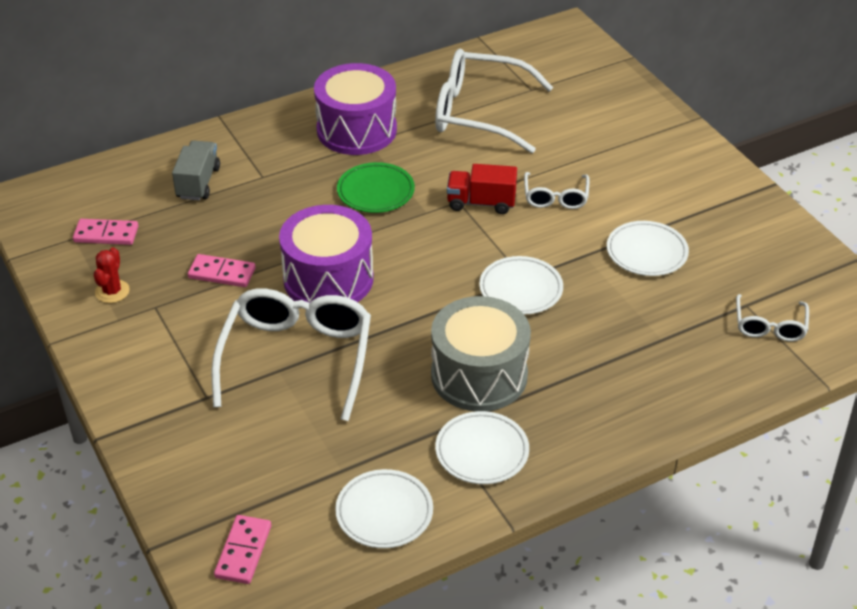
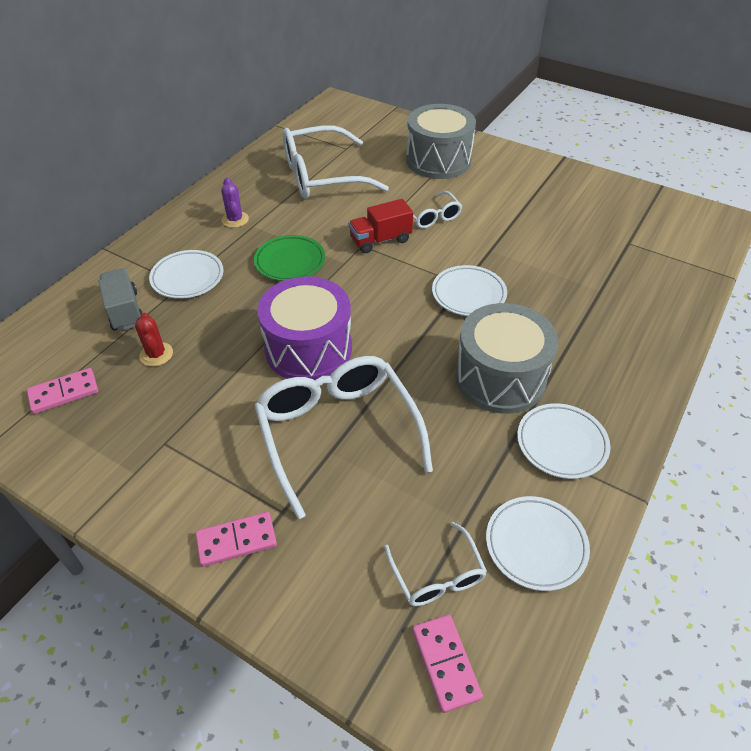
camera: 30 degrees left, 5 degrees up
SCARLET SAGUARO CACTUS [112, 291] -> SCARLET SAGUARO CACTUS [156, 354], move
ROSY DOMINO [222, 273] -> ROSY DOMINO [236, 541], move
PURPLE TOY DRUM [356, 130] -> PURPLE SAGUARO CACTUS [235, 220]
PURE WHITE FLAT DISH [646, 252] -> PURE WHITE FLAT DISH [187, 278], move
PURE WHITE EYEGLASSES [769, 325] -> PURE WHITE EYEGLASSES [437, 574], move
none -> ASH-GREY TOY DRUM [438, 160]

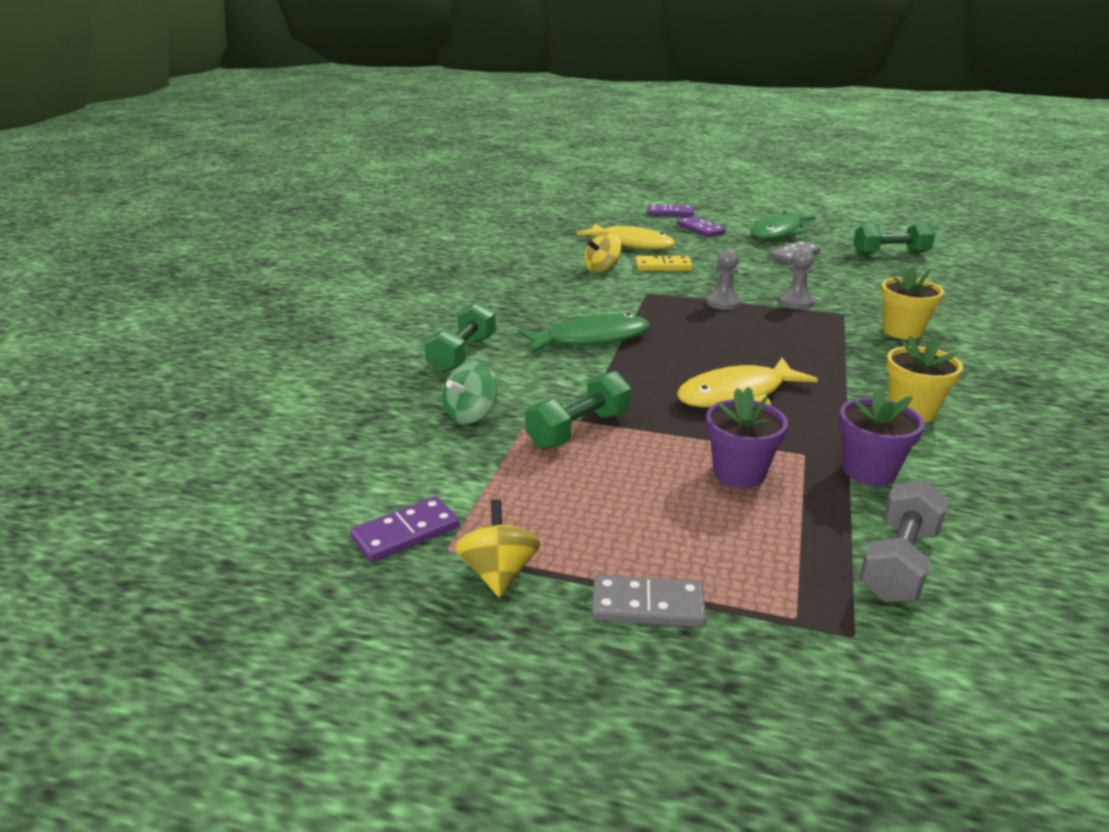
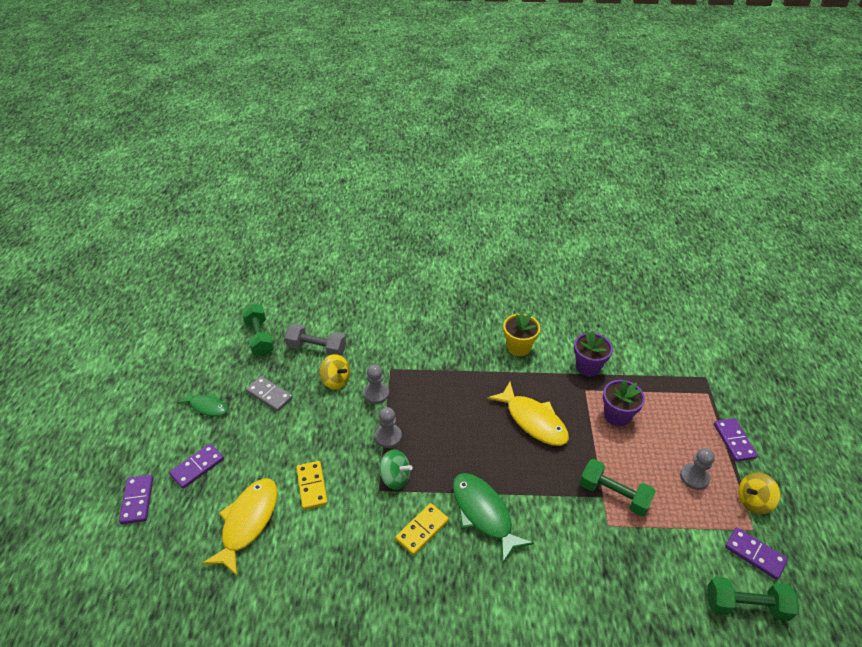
camera: 105 degrees left, 15 degrees up
GREEN HAND WEIGHT [462, 354] -> GREEN HAND WEIGHT [746, 605], move
GREEN SPINNING TOP [471, 414] -> GREEN SPINNING TOP [395, 478], move
BRIGHT YELLOW SPINNING TOP [602, 269] -> BRIGHT YELLOW SPINNING TOP [336, 380], move
ASH-GREY DOMINO [647, 605] -> PURPLE DOMINO [734, 441]
GREEN FISH FIGURE [778, 233] -> GREEN FISH FIGURE [207, 406], x0.59
ASH-GREY HAND WEIGHT [898, 563] -> ASH-GREY HAND WEIGHT [317, 349], move
BRIGHT YELLOW FLOWER POT [902, 331] -> none
none -> BRIGHT YELLOW DOMINO [422, 530]
none -> ASH-GREY GAME PAWN [694, 477]

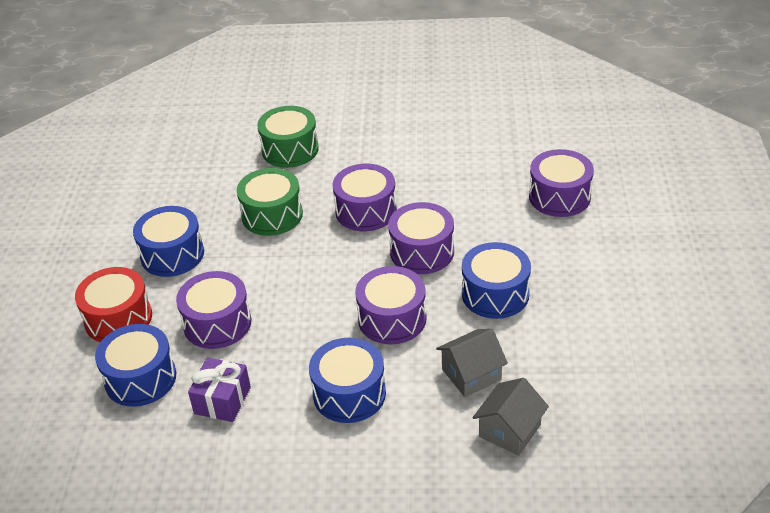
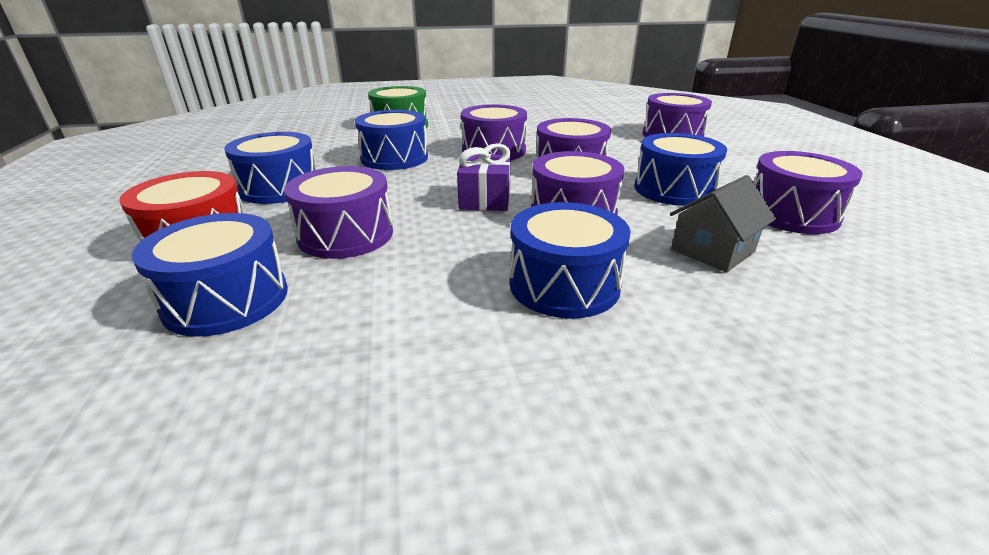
camera: 15 degrees left, 10 degrees down
PURPLE GIFT [222, 400] -> PURPLE GIFT [485, 199], move
GREEN TOY DRUM [272, 215] -> ROYAL BLUE TOY DRUM [394, 158]
ASH-GREY COTTAGE [509, 430] -> none
none -> PURPLE TOY DRUM [791, 214]

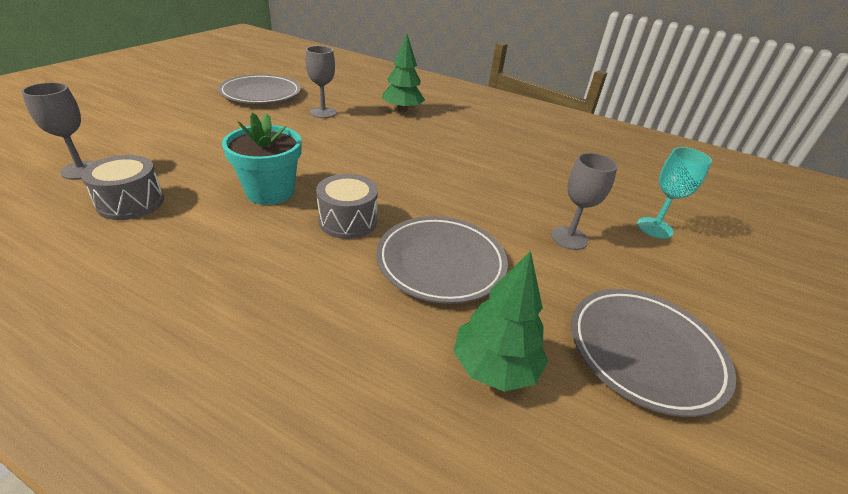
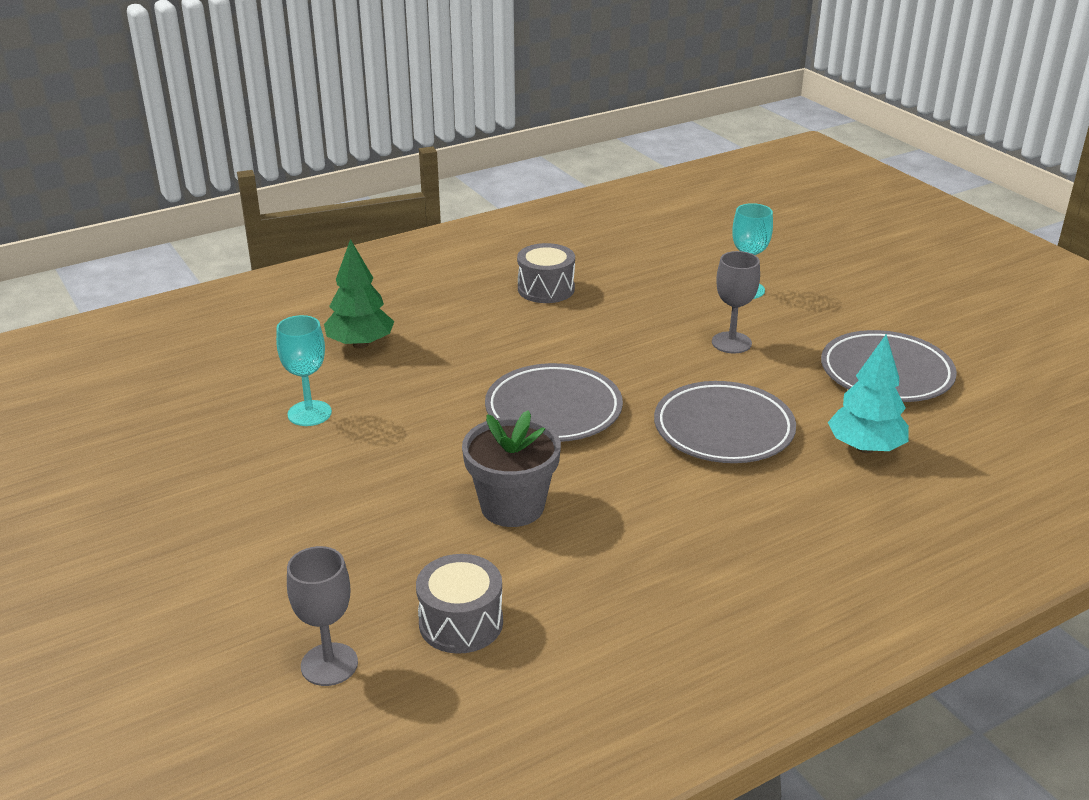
camera: 55 degrees left, 5 degrees down
ASH-GREY FLAT DISH [261, 94] -> ASH-GREY FLAT DISH [553, 409], move
AQUA FLOWER POT [270, 192] -> ASH-GREY FLOWER POT [512, 506]
ASH-GREY WINE GLASS [323, 113] -> AQUA WINE GLASS [309, 413]
ASH-GREY TOY DRUM [348, 221] -> ASH-GREY TOY DRUM [546, 289], move
GREEN FIR TREE [494, 367] -> AQUA FIR TREE [865, 448]

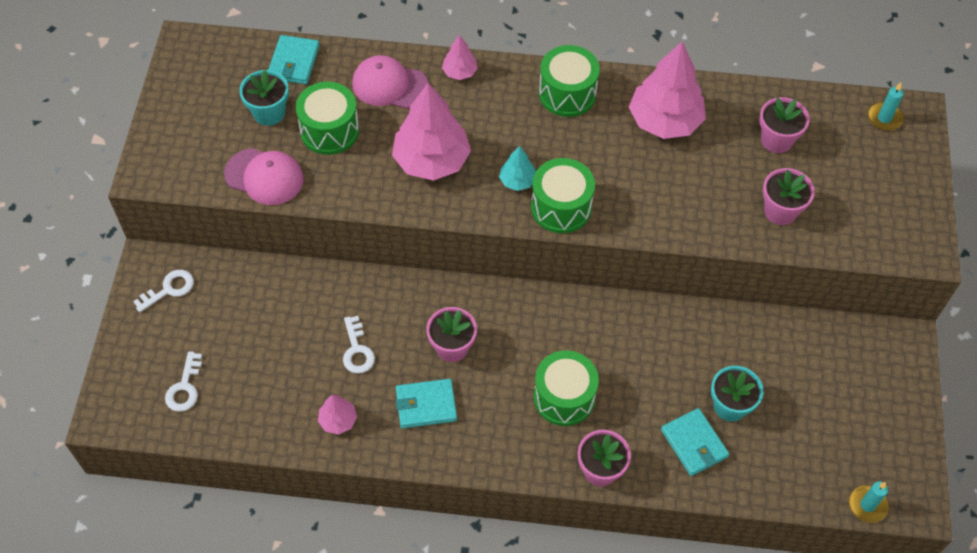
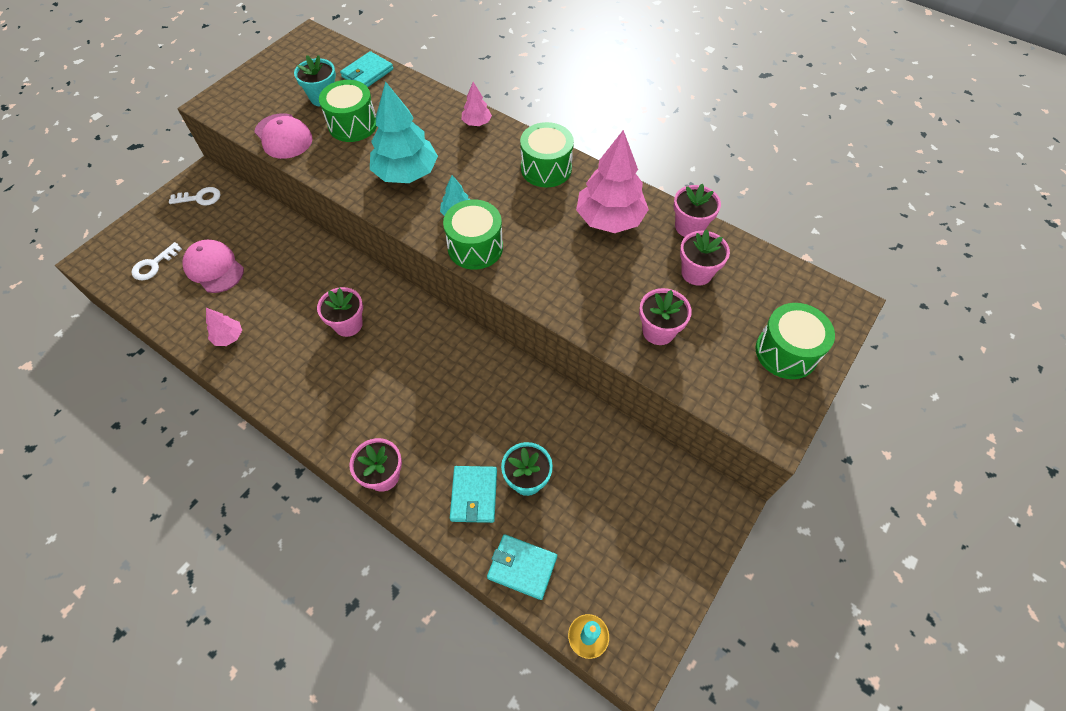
camera: 30 degrees right, 0 degrees up
PURE WHITE DOOR KEY [357, 350] -> none
ROSY PEAKED CAP [389, 85] -> ROSY PEAKED CAP [214, 268], move
ROSY FIR TREE [431, 160] -> AQUA FIR TREE [406, 173]
AQUA BILLFOLD [426, 405] -> AQUA BILLFOLD [522, 567], move
GREEN TOY DRUM [564, 397] -> GREEN TOY DRUM [786, 352], move
AQUA WAX CANDLE [884, 118] -> none
none -> ROSY FLOWER POT [689, 227]

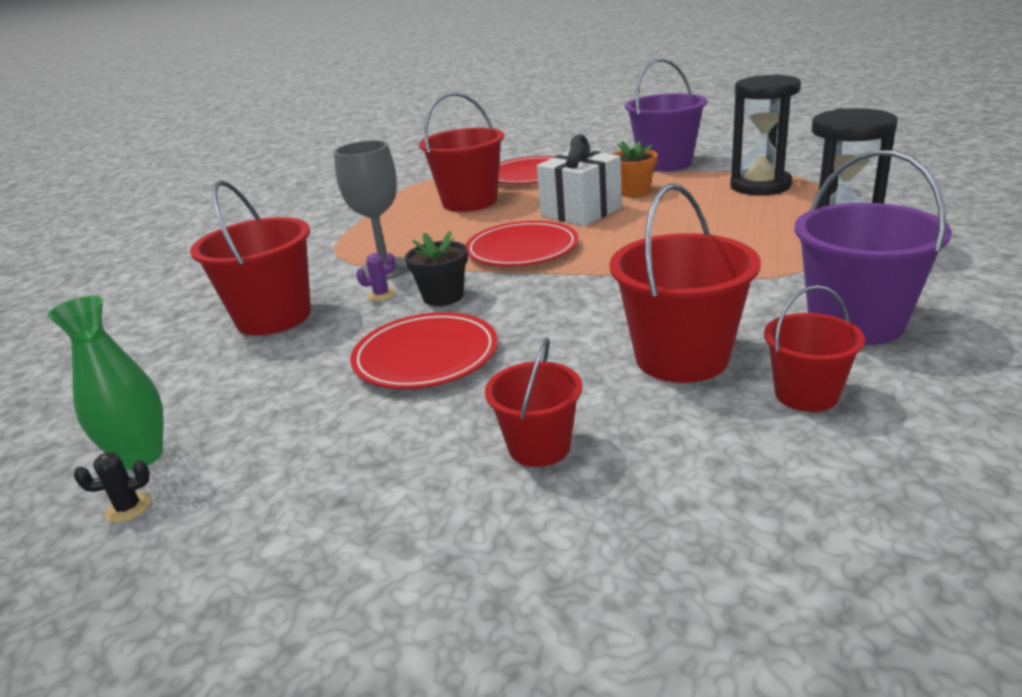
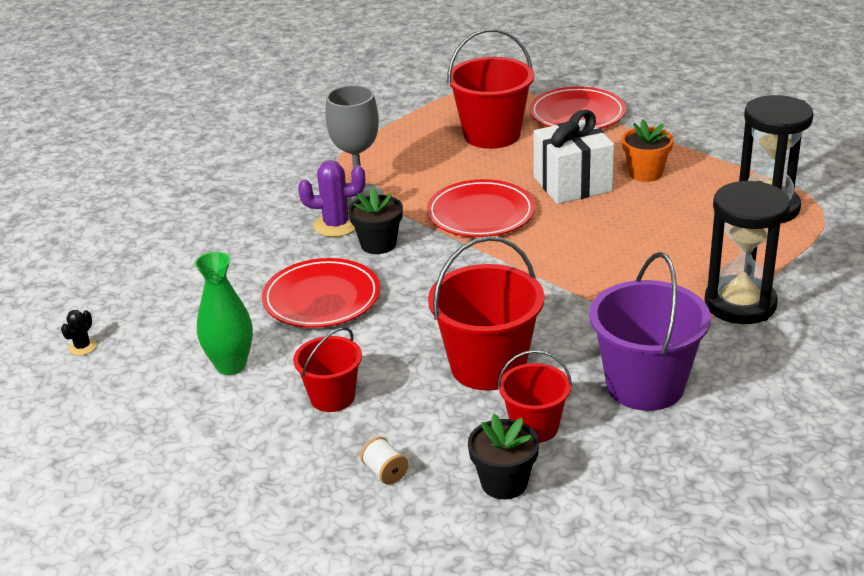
camera: 25 degrees right, 5 degrees up
GREEN TALL VASE [141, 457] -> GREEN TALL VASE [231, 365], move
JET-BLACK SAGUARO CACTUS [128, 508] -> JET-BLACK SAGUARO CACTUS [82, 347], 75 degrees counterclockwise
SCARLET SAND BUCKET [274, 317] -> none
PURPLE SAGUARO CACTUS [381, 295] -> PURPLE SAGUARO CACTUS [336, 225], x1.84
PURPLE SAND BUCKET [665, 163] -> none
none -> PURE WHITE BOBBIN [385, 472]
none -> JET-BLACK FLOWER POT [504, 483]

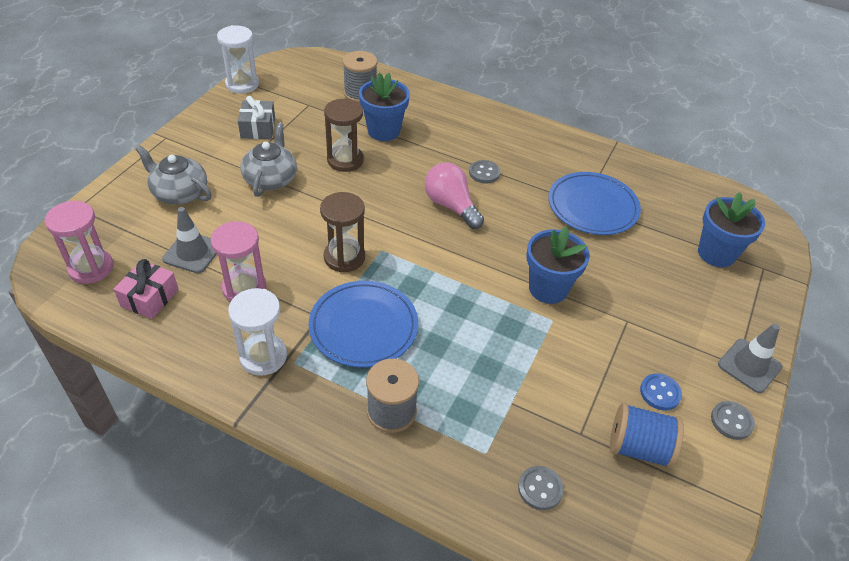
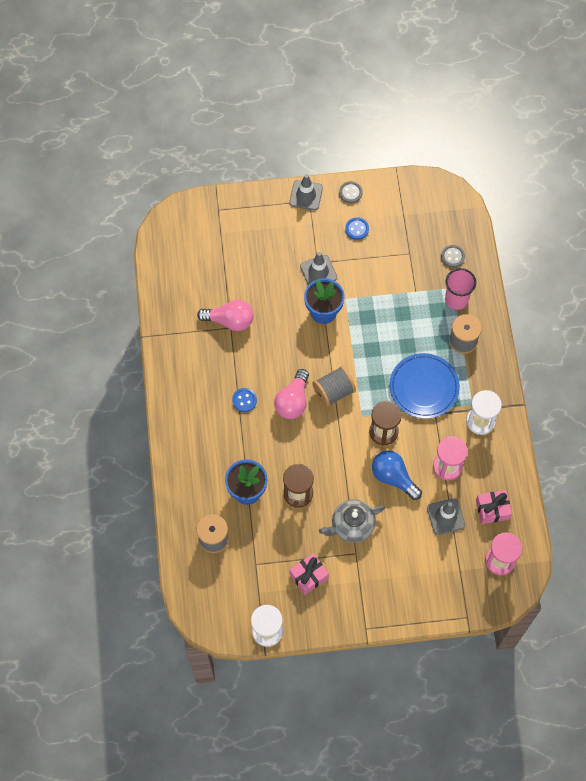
camera: 120 degrees left, 20 degrees up
ASH-GREY CHINA TEAPOT [179, 193] -> none
ASH-GREY GIFT [258, 128] -> ROSY GIFT [309, 576]
ASH-GREY BUTTON [484, 173] -> ROYAL BLUE BUTTON [244, 400]
ROYAL BLUE FLAT DISH [592, 206] -> ROSY LIGHTBULB [230, 321]
ROYAL BLUE BOBBIN [639, 448] -> none
ROYAL BLUE FLOWER POT [716, 253] -> none
none -> ASH-GREY ROAD CONE [318, 272]
none -> ASH-GREY BOBBIN [333, 392]
none -> ROYAL BLUE LIGHTBULB [393, 477]
none -> ROSY CUP [456, 299]

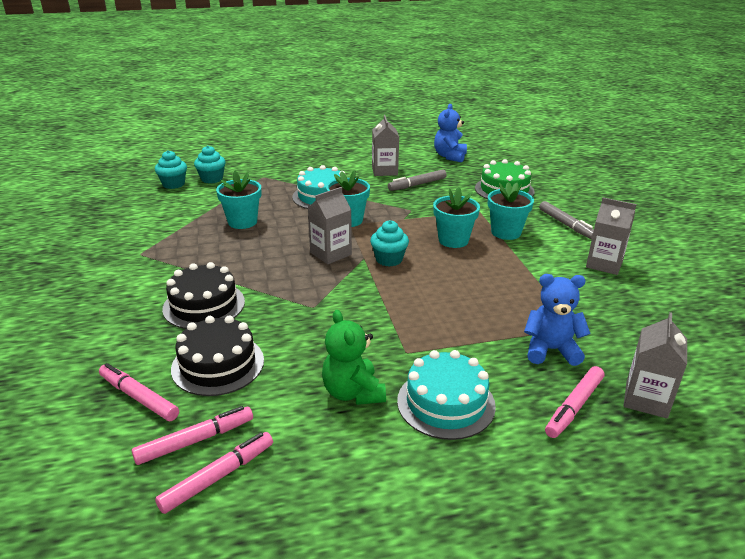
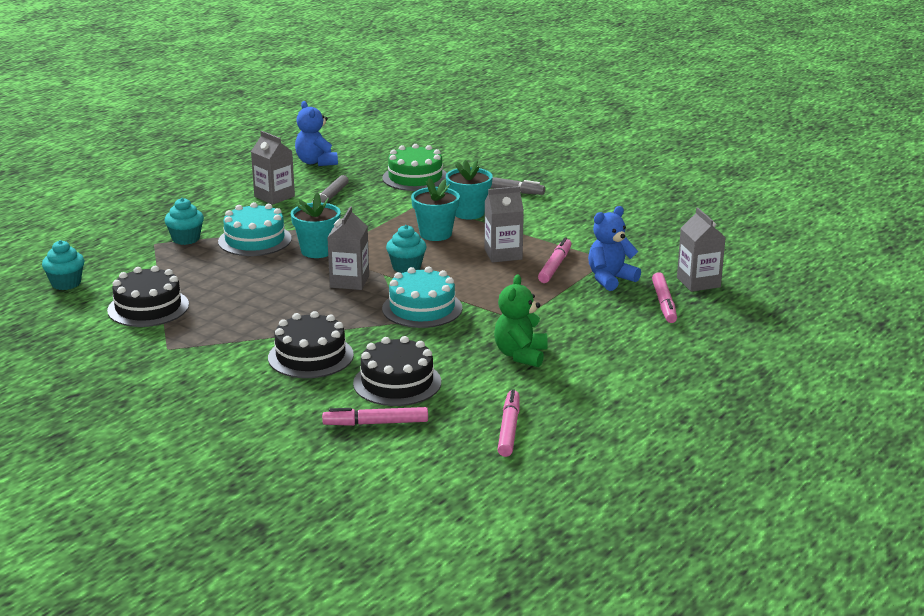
camera: 40 degrees left, 5 degrees down
ROSY FELT PEN [195, 441] -> ROSY FELT PEN [555, 266], move
AQUA CUPCAKE [212, 179] -> AQUA CUPCAKE [186, 239], move
AQUA FLOWER POT [242, 222] -> none
GREEN TEDDY [353, 392] -> GREEN TEDDY [520, 355], 75 degrees clockwise
AQUA GATEAU [446, 403] -> AQUA GATEAU [422, 308], move
ASH-GREY MILK CARTON [604, 264] -> ASH-GREY MILK CARTON [503, 254], move
none -> JET-BLACK GATEAU [148, 307]

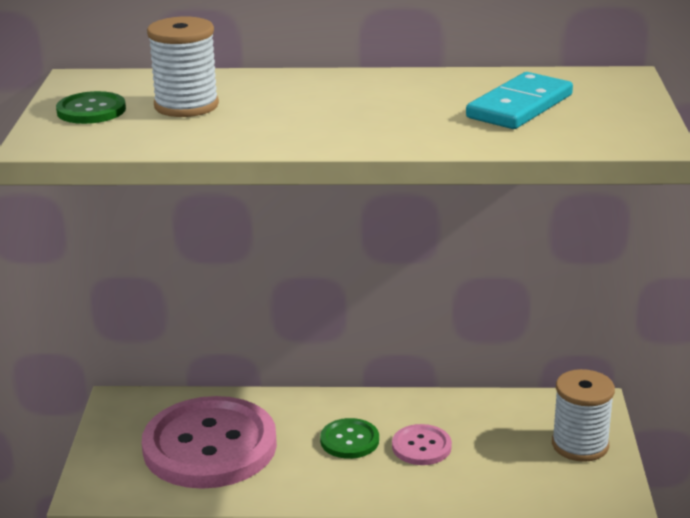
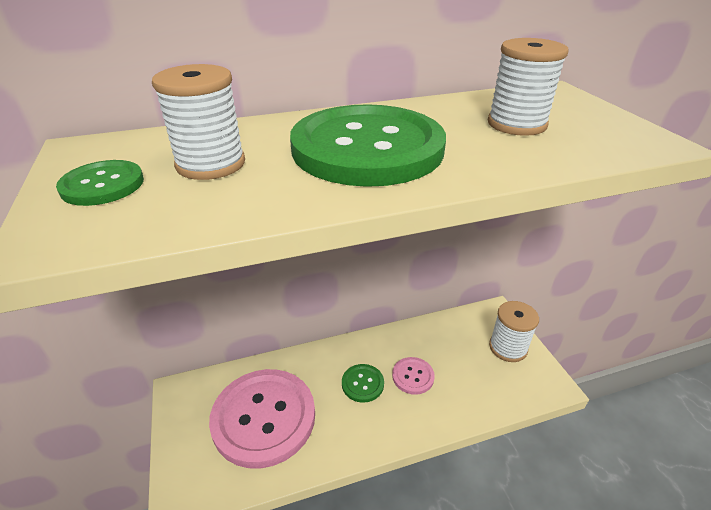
camera: 20 degrees left, 10 degrees up
AQUA DOMINO [519, 106] -> PURE WHITE BOBBIN [516, 124]
none -> GREEN BUTTON [367, 148]

